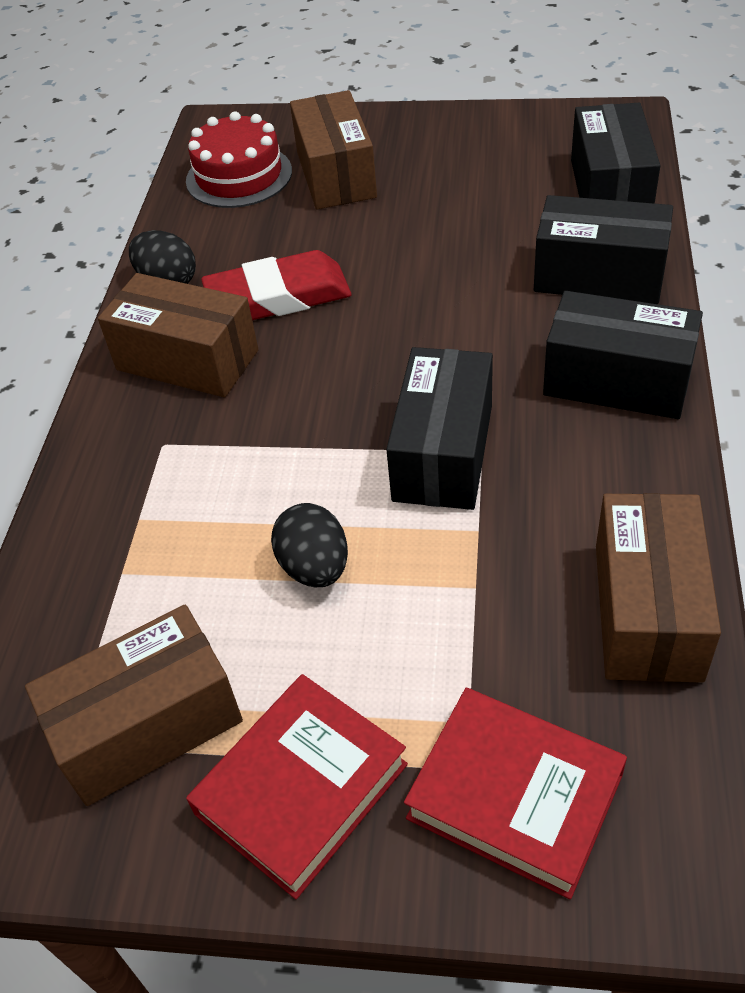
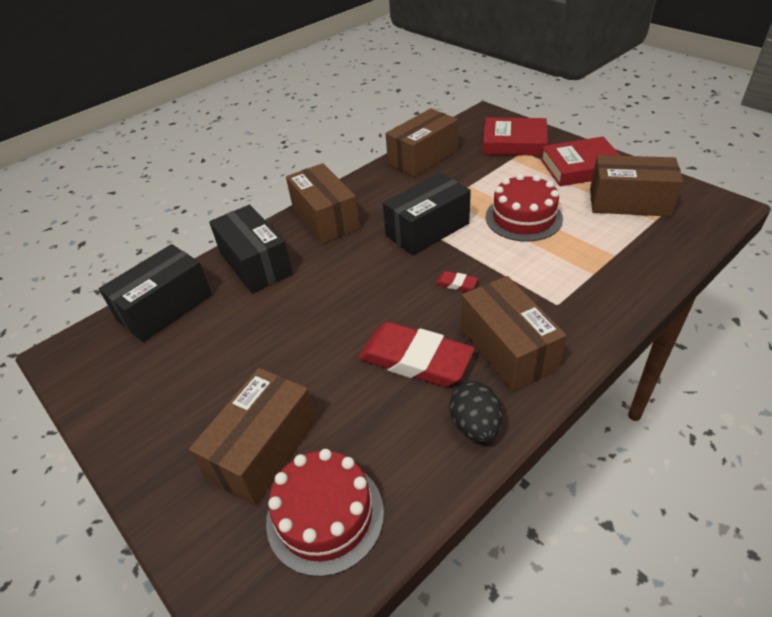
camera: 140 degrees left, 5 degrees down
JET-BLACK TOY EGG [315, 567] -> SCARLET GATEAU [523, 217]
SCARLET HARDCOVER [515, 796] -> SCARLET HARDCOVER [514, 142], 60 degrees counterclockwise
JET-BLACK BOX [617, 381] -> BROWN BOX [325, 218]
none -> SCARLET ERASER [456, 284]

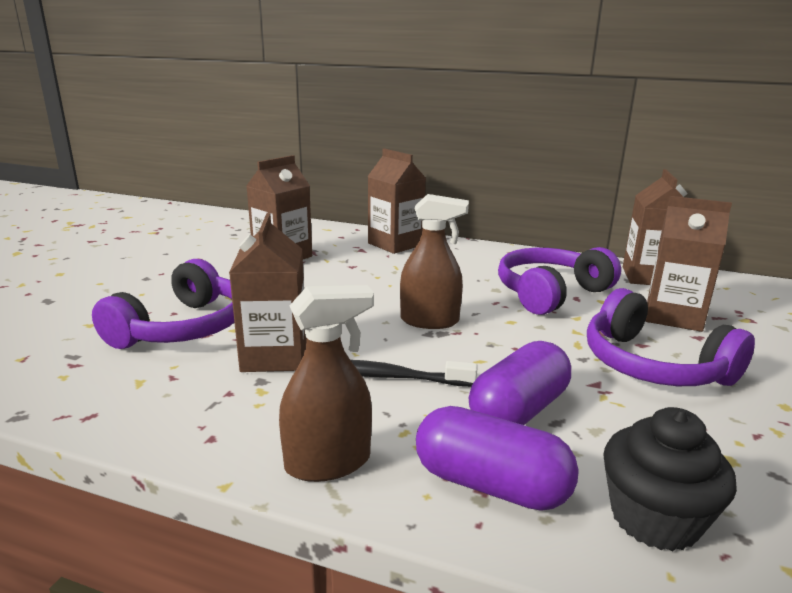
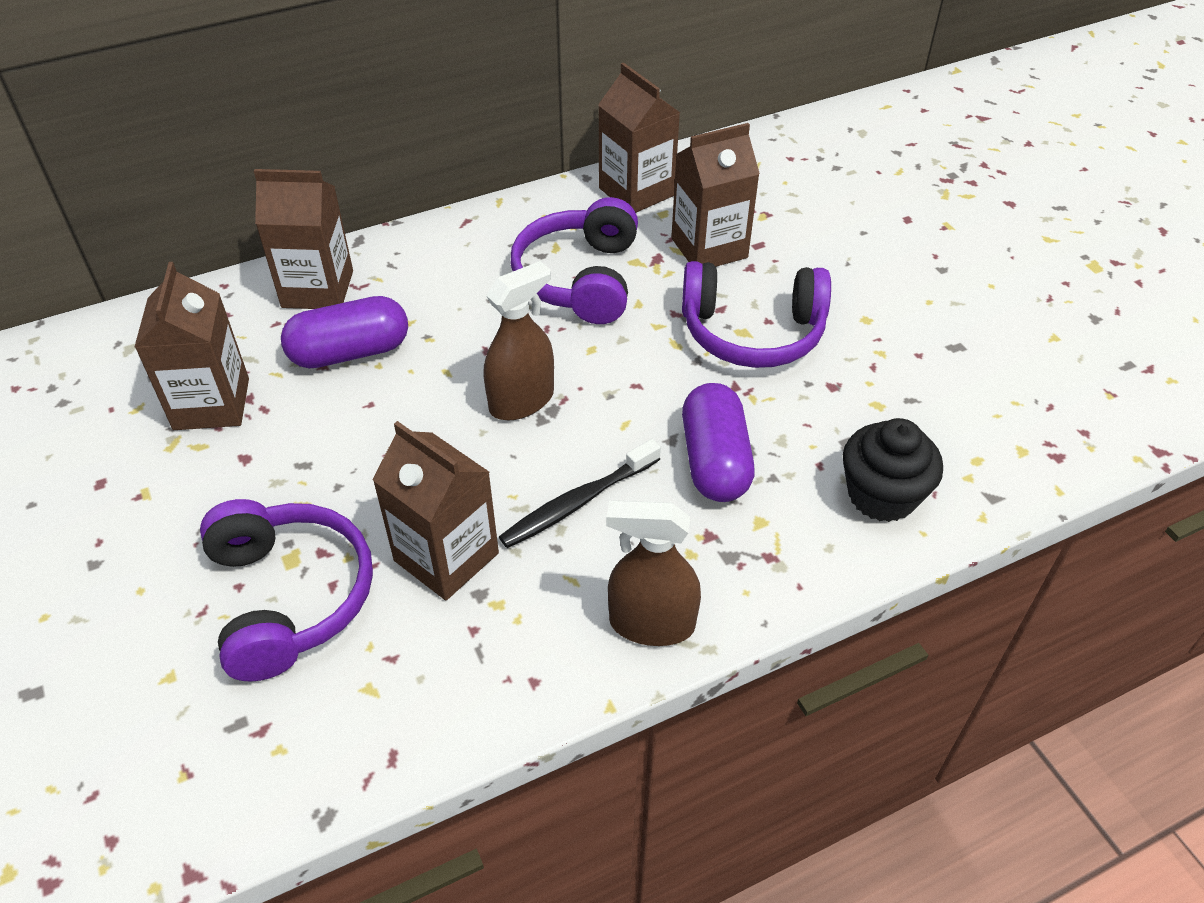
camera: 45 degrees left, 25 degrees up
BROWN SPRAYER [328, 463] -> BROWN SPRAYER [651, 624], 105 degrees counterclockwise
PURPLE PILL [490, 485] -> PURPLE PILL [350, 352], move

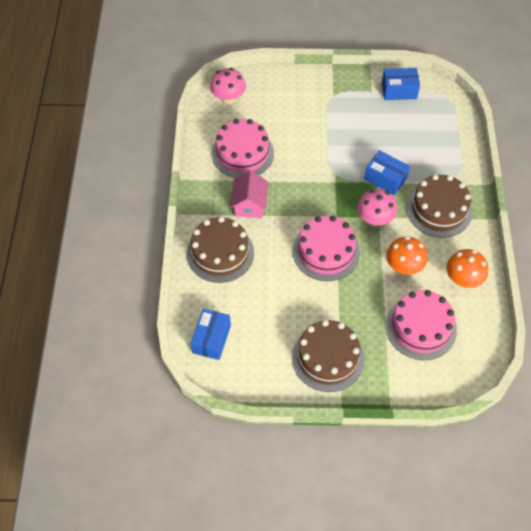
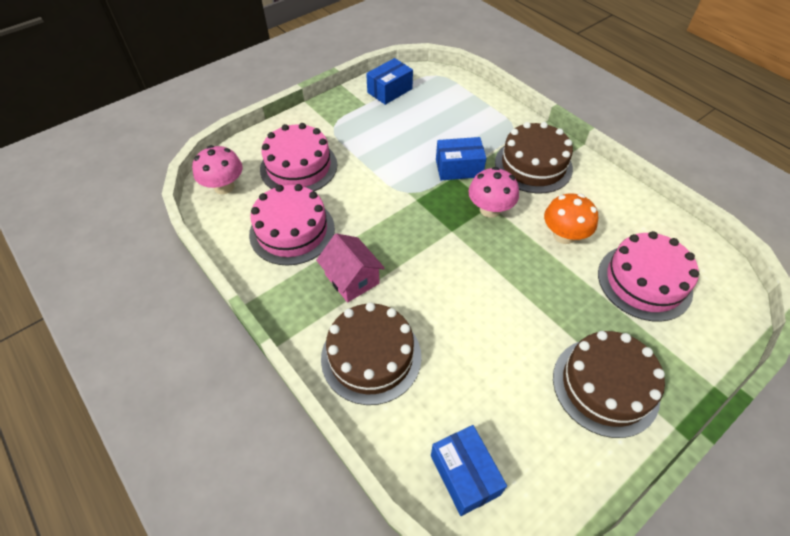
camera: 40 degrees left, 5 degrees down
ROSY GATEAU [326, 252] -> ROSY GATEAU [298, 167], move
BRIGHT ORANGE TOADSTOOL [463, 279] -> none

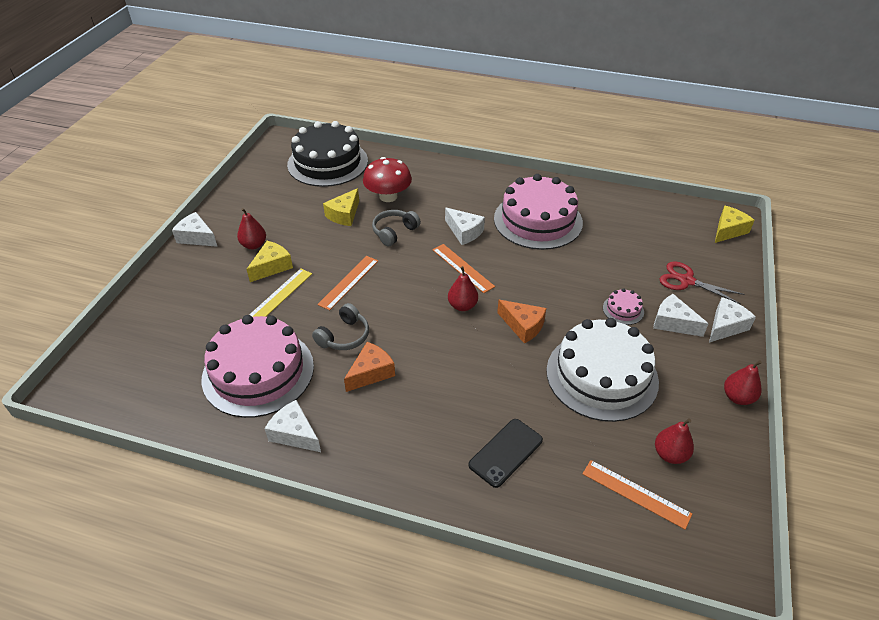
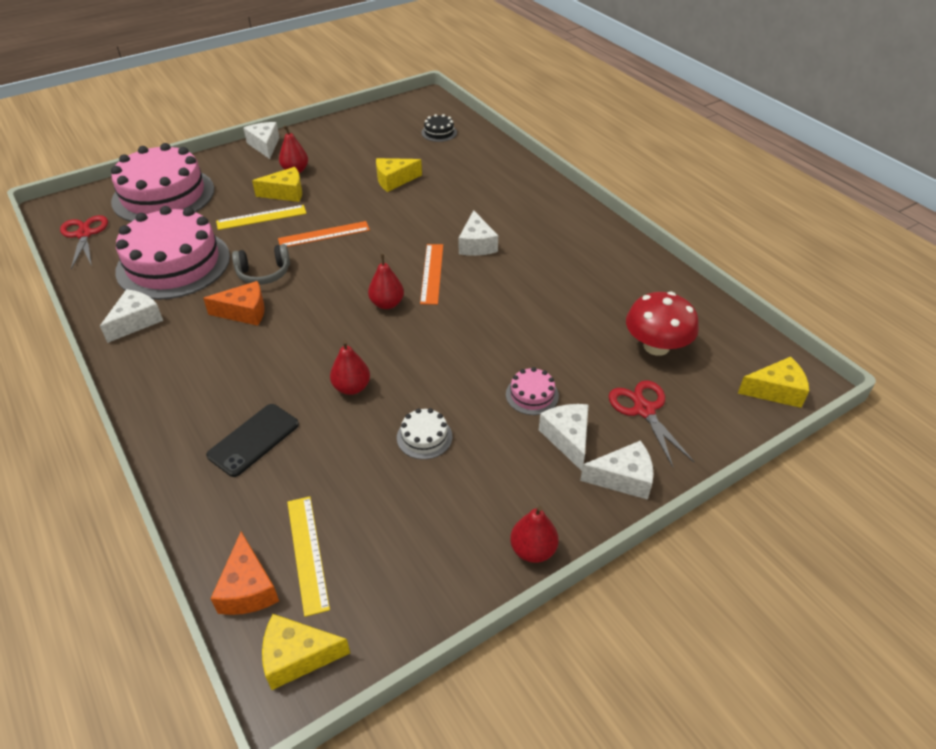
camera: 40 degrees right, 0 degrees up
PURE WHITE CHEESE WEDGE [294, 434] -> PURE WHITE CHEESE WEDGE [136, 321], 45 degrees clockwise
JET-BLACK GATEAU [327, 163] -> JET-BLACK GATEAU [439, 132], x0.40
SCARLET TOADSTOOL [388, 196] -> SCARLET TOADSTOOL [656, 346], move
ASH-GREY HEADSET [394, 232] -> none
JET-BLACK MOBILE PHONE [506, 452] -> JET-BLACK MOBILE PHONE [254, 440], 45 degrees counterclockwise
ROSY GATEAU [538, 220] -> ROSY GATEAU [163, 195], move
BRIGHT ORANGE CHEESE WEDGE [523, 326] -> BRIGHT ORANGE CHEESE WEDGE [248, 588], move
PURE WHITE GATEAU [601, 375] -> PURE WHITE GATEAU [424, 437], x0.40
BRIGHT ORANGE RULER [635, 493] -> BRIGHT YELLOW RULER [307, 553]
SCARLET PEAR [670, 454] -> SCARLET PEAR [351, 387], move
none -> SCARLET SHEARS [84, 234]
none -> BRIGHT YELLOW CHEESE WEDGE [297, 656]

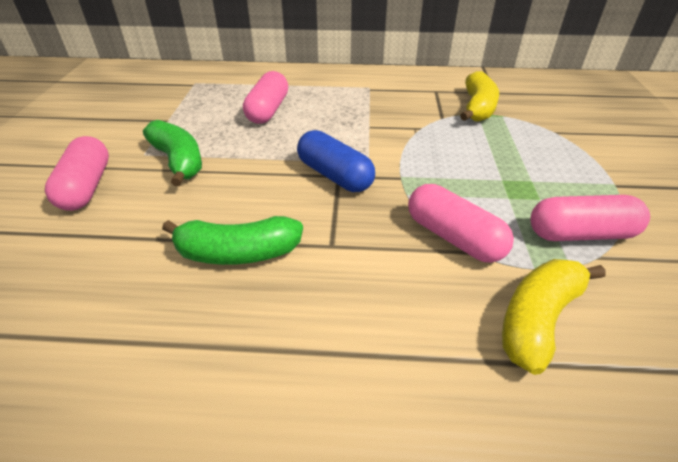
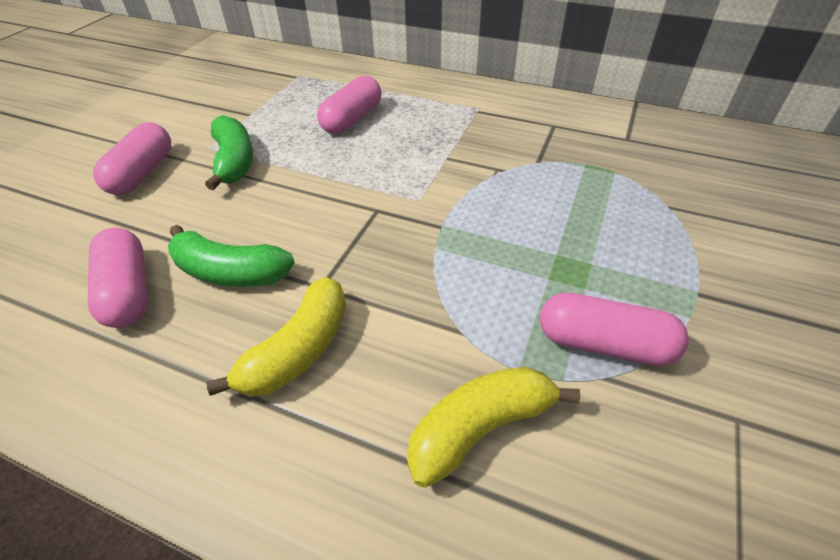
camera: 20 degrees right, 5 degrees up
ROYAL BLUE PILL [334, 175] -> none
ROSY PILL [453, 237] -> ROSY PILL [128, 291], move
BRIGHT YELLOW TOY BANANA [477, 108] -> BRIGHT YELLOW TOY BANANA [299, 350], move

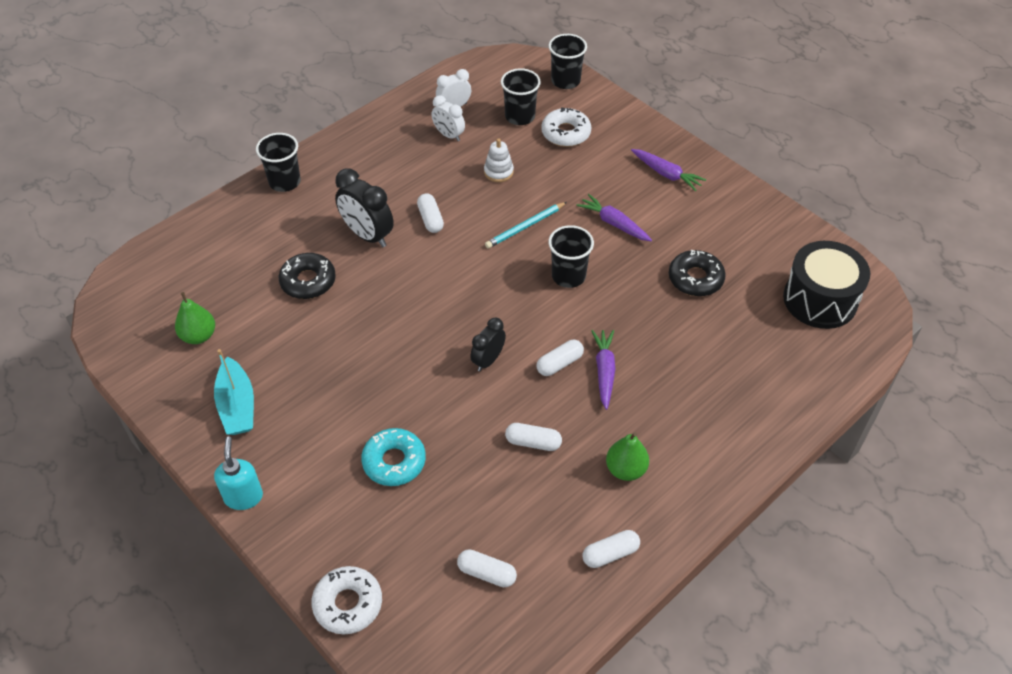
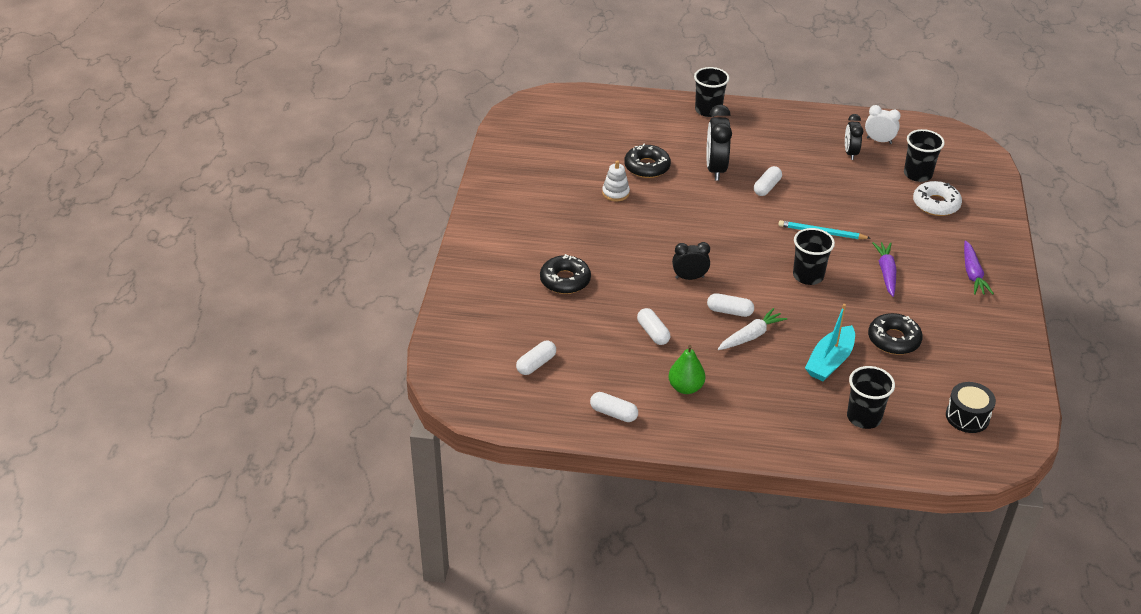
camera: 50 degrees right, 10 degrees down
GREEN PEAR [199, 336] -> none
AQUA BOAT [237, 406] -> AQUA BOAT [830, 361], move
AQUA SOAP DISPENSER [243, 496] -> none
PURE WHITE DOUGHNUT [348, 604] -> none
AQUA DOUGHNUT [394, 462] -> JET-BLACK DOUGHNUT [565, 280]
PURE WHITE BEDSIDE CLOCK [449, 135] -> JET-BLACK BEDSIDE CLOCK [850, 153]
PURE WHITE PILL [487, 573] -> PURE WHITE PILL [536, 364], 60 degrees clockwise
PURE WHITE STACKING RINGS [498, 172] -> PURE WHITE STACKING RINGS [615, 193], move
JET-BLACK CUP [565, 81] -> JET-BLACK CUP [864, 417], move
PURPLE CARROT [604, 371] -> PURE WHITE CARROT [751, 336]
JET-BLACK TOY DRUM [820, 300] -> JET-BLACK TOY DRUM [967, 417], x0.60

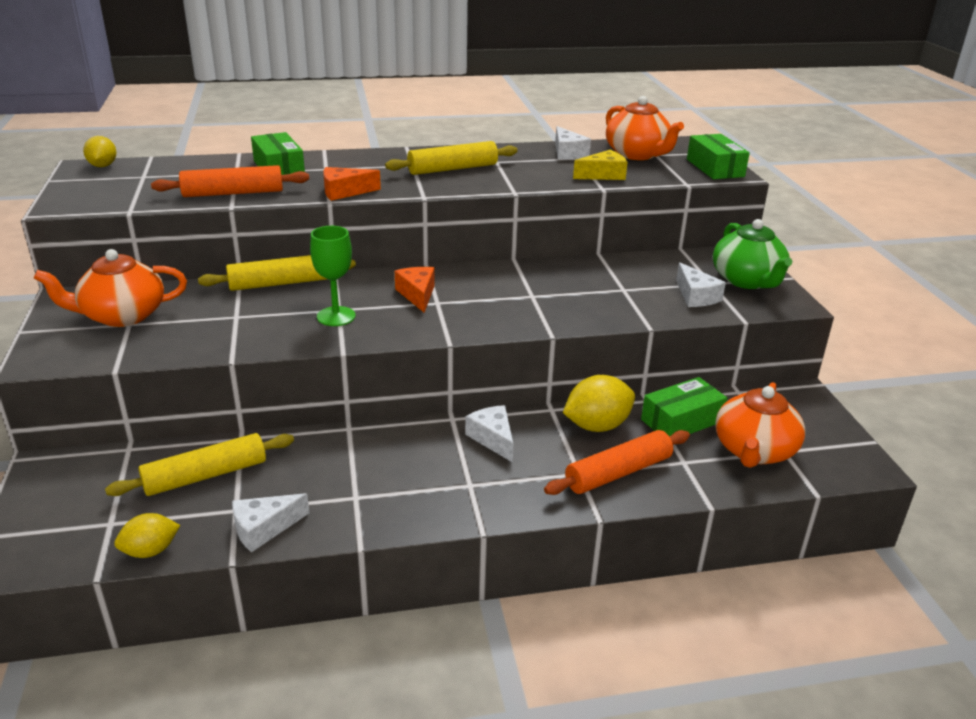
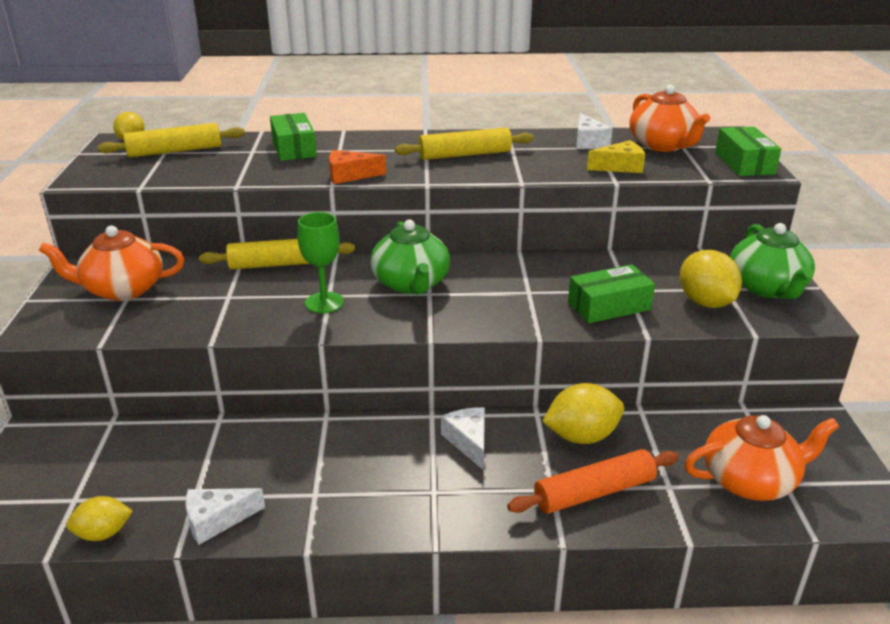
camera: 10 degrees right, 0 degrees up
BRIGHT YELLOW ROLLING PIN [205, 476] -> BRIGHT YELLOW ROLLING PIN [175, 151], move
BRIGHT ORANGE ROLLING PIN [233, 193] -> none
BRIGHT ORANGE CHEESE WEDGE [417, 295] -> GREEN CHINA TEAPOT [411, 284]
GREEN BOX [681, 421] -> GREEN BOX [609, 306], move
PURE WHITE CHEESE WEDGE [696, 296] -> BRIGHT YELLOW CITRUS FRUIT [705, 302]
BRIGHT ORANGE CHINA TEAPOT [754, 451] -> BRIGHT ORANGE CHINA TEAPOT [750, 480], 135 degrees counterclockwise

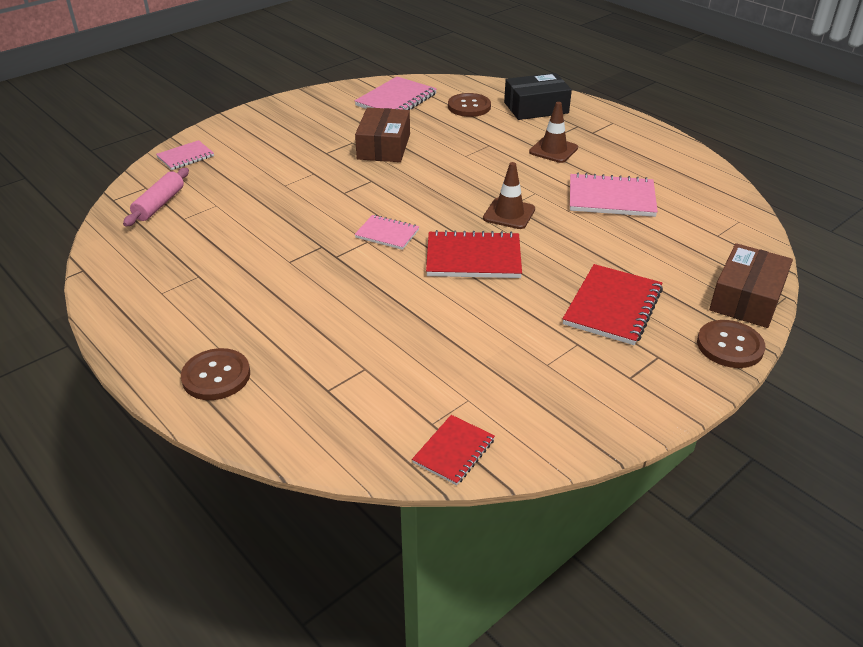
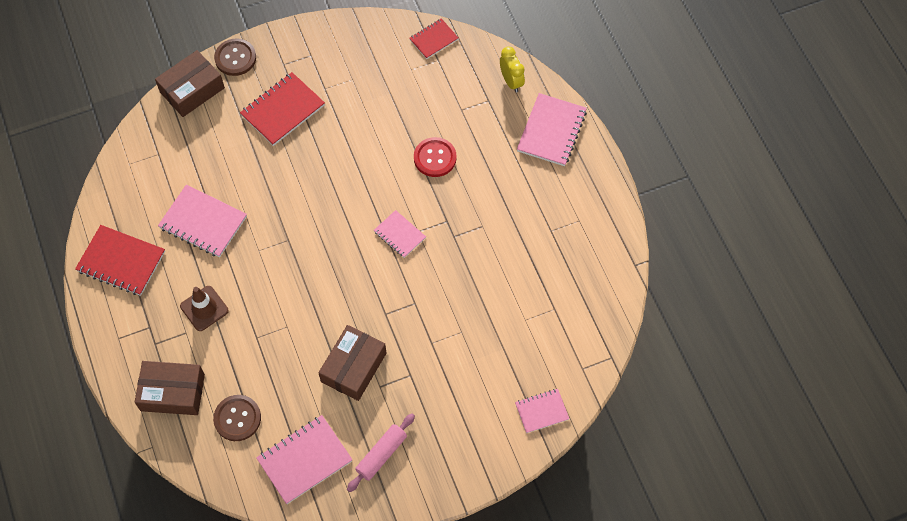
camera: 160 degrees left, 25 degrees up
ROSY ROLLING PIN [159, 204] -> ROSY ROLLING PIN [381, 454], move
BROWN BUTTON [216, 376] -> ROSY NOTEBOOK [551, 131]
SCARLET NOTEBOOK [473, 258] -> SCARLET NOTEBOOK [121, 262], move
BROWN ROAD CONE [509, 214] -> none
JET-BLACK BOX [536, 108] -> BROWN BOX [172, 392]
none -> SCARLET BUTTON [435, 158]
none -> BRIGHT YELLOW BEDSIDE CLOCK [511, 81]

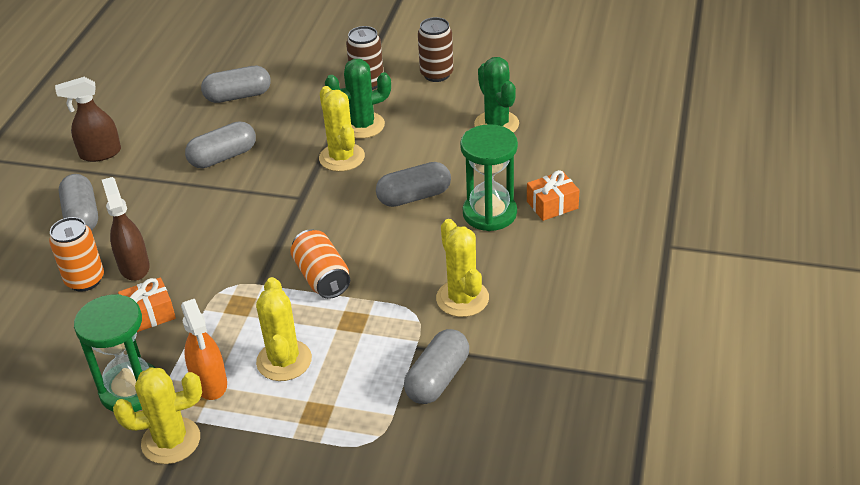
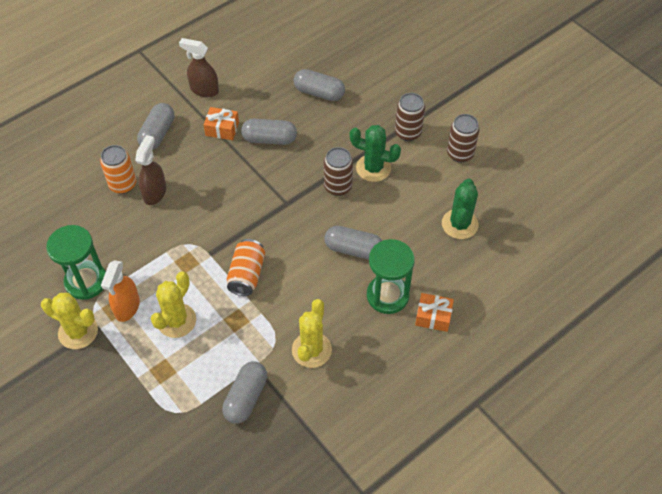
camera: 35 degrees right, 15 degrees up
BRIGHT ORANGE GIFT [149, 314] -> BRIGHT ORANGE GIFT [222, 129], move
BRIGHT YELLOW SAGUARO CACTUS [342, 157] -> BROWN CAN [338, 187]
ASH-GREY PILL [437, 379] -> ASH-GREY PILL [246, 397], 45 degrees counterclockwise

